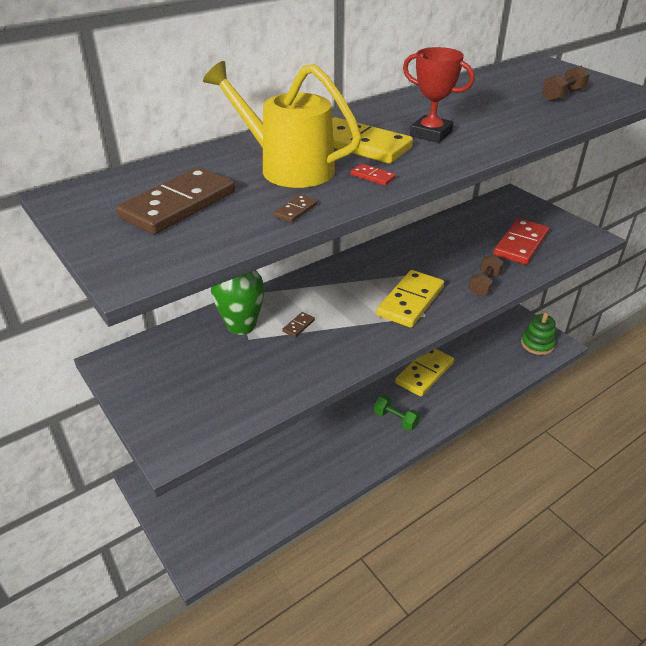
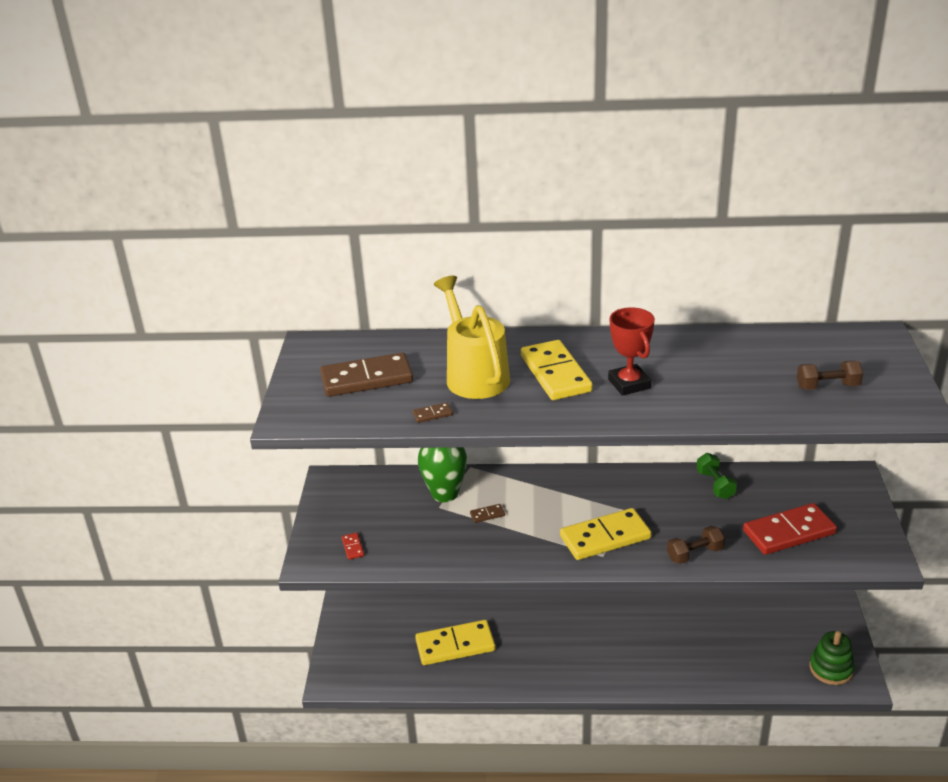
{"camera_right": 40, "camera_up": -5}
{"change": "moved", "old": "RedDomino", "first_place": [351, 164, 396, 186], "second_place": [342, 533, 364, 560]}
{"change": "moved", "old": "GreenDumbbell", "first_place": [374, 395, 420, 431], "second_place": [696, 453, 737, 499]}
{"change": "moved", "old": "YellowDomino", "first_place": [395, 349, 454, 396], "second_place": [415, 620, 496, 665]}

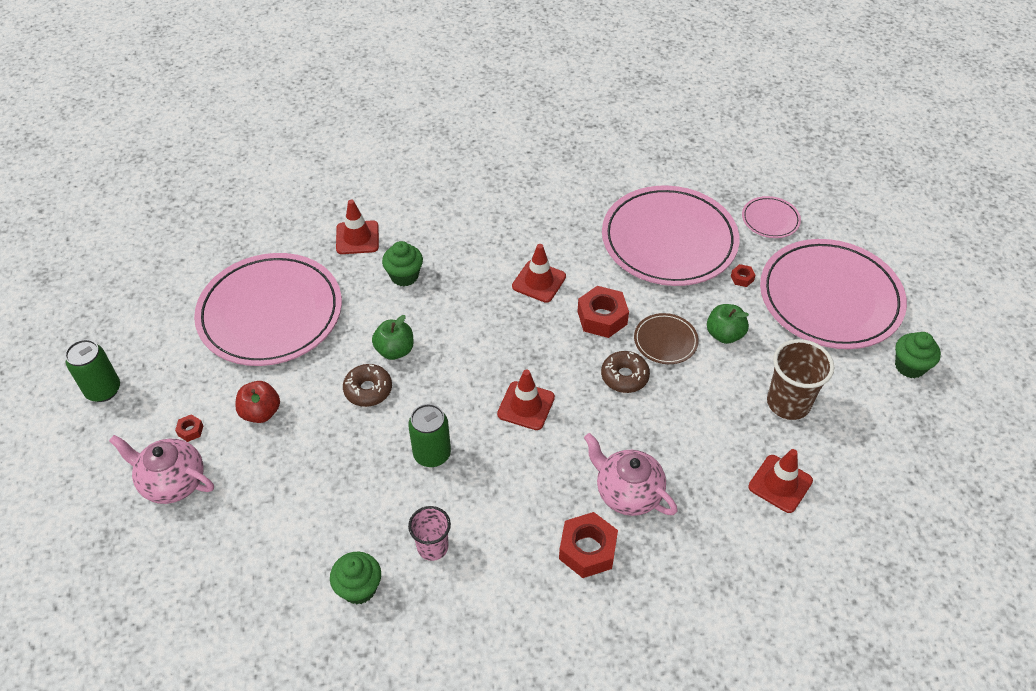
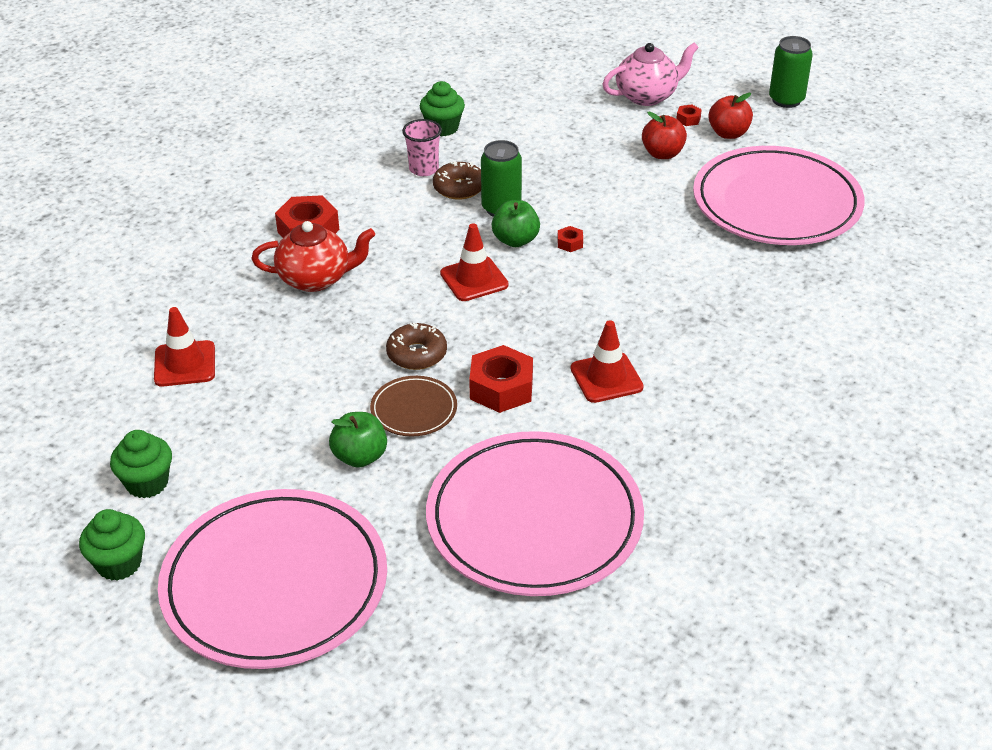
{"camera_right": 135, "camera_up": -10}
{"change": "removed", "old": "RedTrafficCone", "first_place": [336, 200, 379, 254]}
{"change": "moved", "old": "BrownDonut", "first_place": [343, 364, 392, 407], "second_place": [433, 161, 481, 200]}
{"change": "moved", "old": "GreenApple", "first_place": [372, 315, 414, 360], "second_place": [492, 200, 540, 247]}
{"change": "moved", "old": "GreenCupcake", "first_place": [382, 241, 423, 286], "second_place": [110, 430, 172, 498]}
{"change": "recoloured", "old": "PinkTeapot", "new": "RedTeapot", "first_place": [584, 433, 678, 516], "second_place": [252, 221, 375, 292]}
{"change": "moved", "old": "RedNut", "first_place": [731, 264, 755, 287], "second_place": [557, 226, 583, 252]}
{"change": "removed", "old": "PinkPlate", "first_place": [742, 196, 801, 238]}
{"change": "removed", "old": "BrownCup", "first_place": [767, 339, 834, 420]}
{"change": "added", "new": "RedApple", "second_place": [708, 93, 753, 139]}

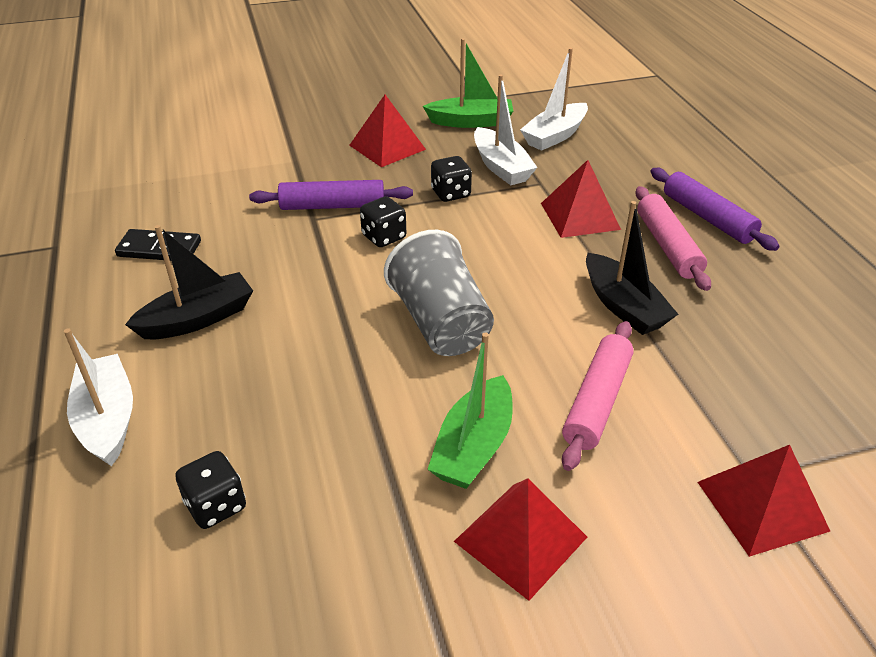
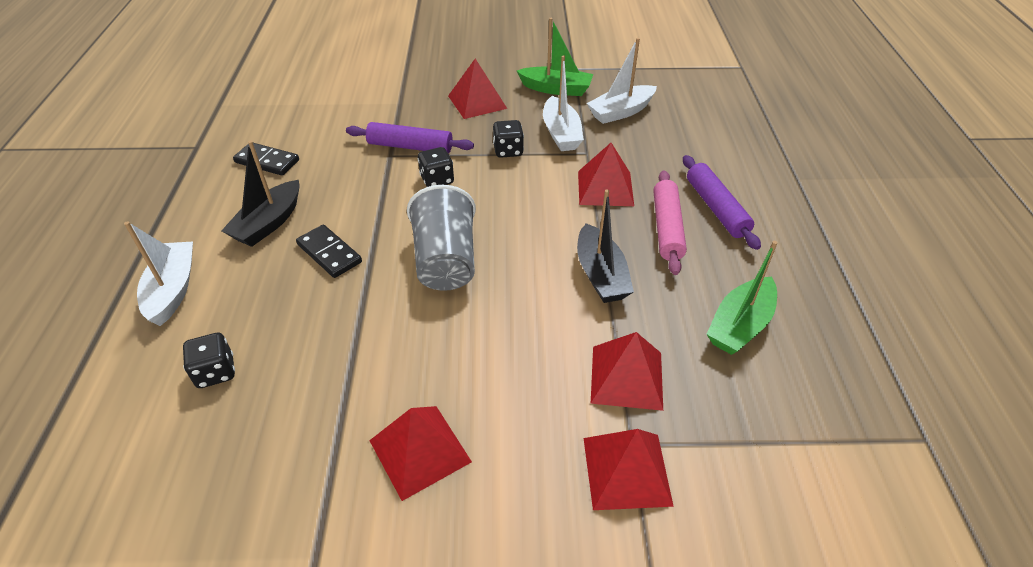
{"camera_right": 15, "camera_up": 5}
{"change": "turned", "old": "BlackBoat", "first_place": [125, 225, 253, 339], "second_place": [221, 141, 299, 247], "degrees": 135}
{"change": "moved", "old": "GreenBoat", "first_place": [427, 333, 513, 489], "second_place": [707, 241, 778, 355]}
{"change": "removed", "old": "PinkRollingPin", "first_place": [562, 321, 634, 471]}
{"change": "added", "new": "BlackDomino", "second_place": [296, 224, 362, 278]}
{"change": "added", "new": "RedPyramid", "second_place": [591, 332, 663, 411]}

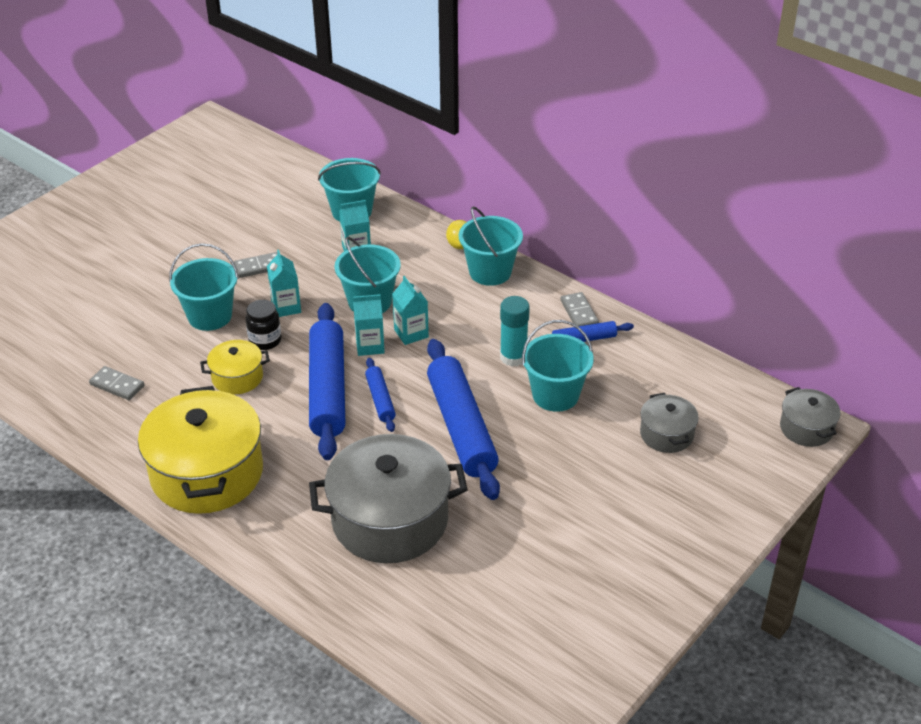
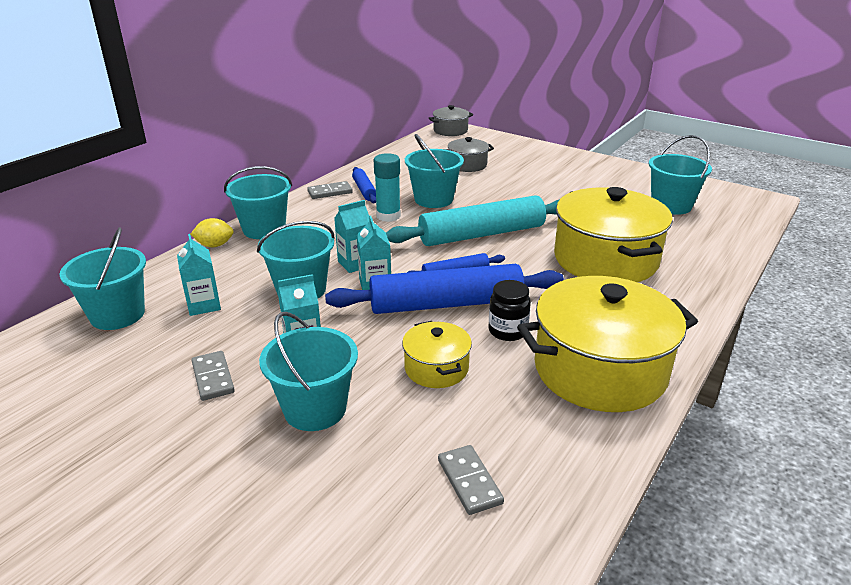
{"camera_right": -95, "camera_up": -10}
{"change": "turned", "old": "GreyDomino", "first_place": [89, 366, 145, 400], "second_place": [438, 445, 504, 515], "degrees": -45}
{"change": "moved", "old": "BlackJar", "first_place": [245, 300, 281, 350], "second_place": [489, 280, 531, 341]}
{"change": "recoloured", "old": "GreyPot", "new": "YellowPot", "first_place": [309, 434, 468, 563], "second_place": [554, 187, 673, 282]}
{"change": "recoloured", "old": "BlueRollingPin", "new": "TurquoiseRollingPin", "first_place": [427, 339, 500, 500], "second_place": [386, 195, 560, 246]}
{"change": "added", "new": "TurquoiseBucket", "second_place": [649, 135, 712, 215]}

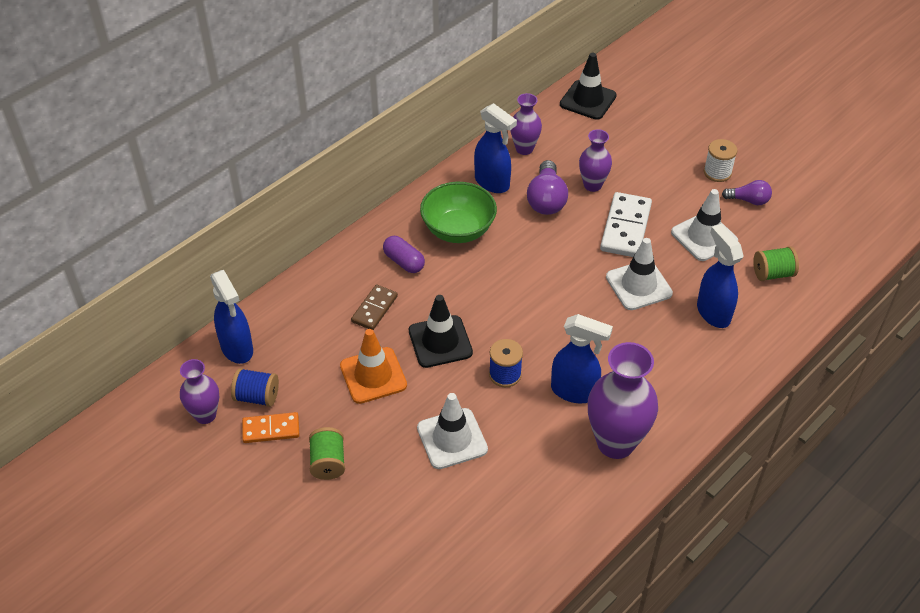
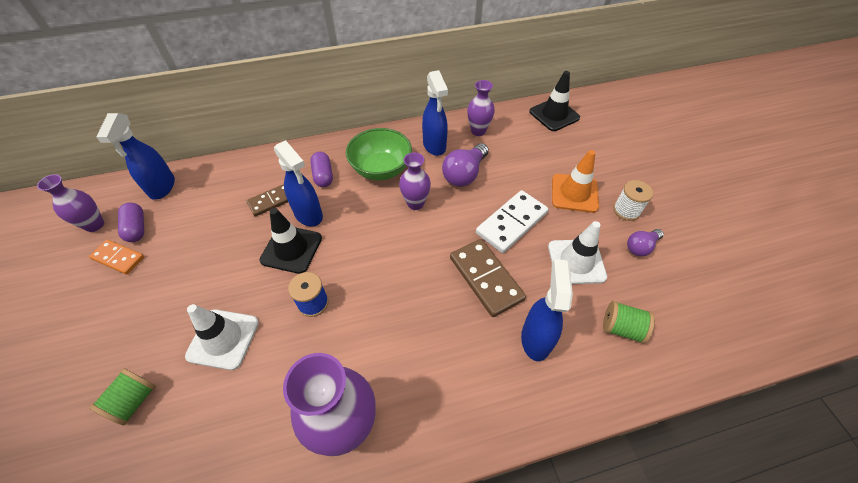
{"camera_right": 30, "camera_up": 5}
{"change": "replaced", "old": "BlueSpool", "new": "PurpleCapsule", "first_place": [231, 368, 279, 407], "second_place": [118, 203, 144, 242]}
{"change": "moved", "old": "GreenSpool", "first_place": [309, 427, 345, 480], "second_place": [89, 368, 156, 425]}
{"change": "moved", "old": "OrangeTrafficCone", "first_place": [340, 329, 407, 404], "second_place": [552, 150, 599, 213]}
{"change": "moved", "old": "BlueSprayBottle", "first_place": [551, 314, 613, 403], "second_place": [274, 140, 323, 227]}
{"change": "moved", "old": "PurpleVase", "first_place": [579, 129, 612, 192], "second_place": [399, 153, 431, 210]}
{"change": "replaced", "old": "WhiteTrafficCone", "new": "BrownDomino", "first_place": [606, 238, 673, 310], "second_place": [450, 239, 526, 317]}
{"change": "turned", "old": "PurpleLightBulb", "first_place": [722, 180, 772, 205], "second_place": [627, 229, 664, 256], "degrees": 105}

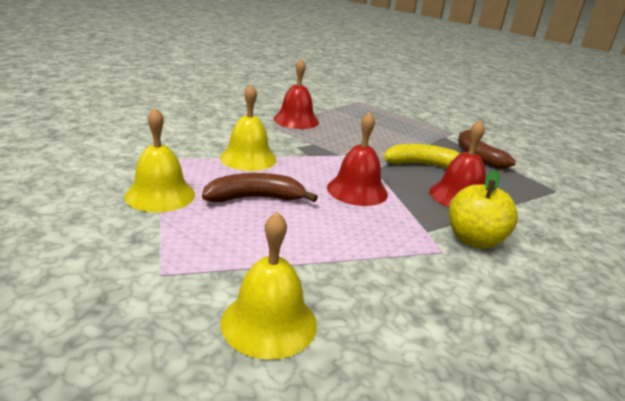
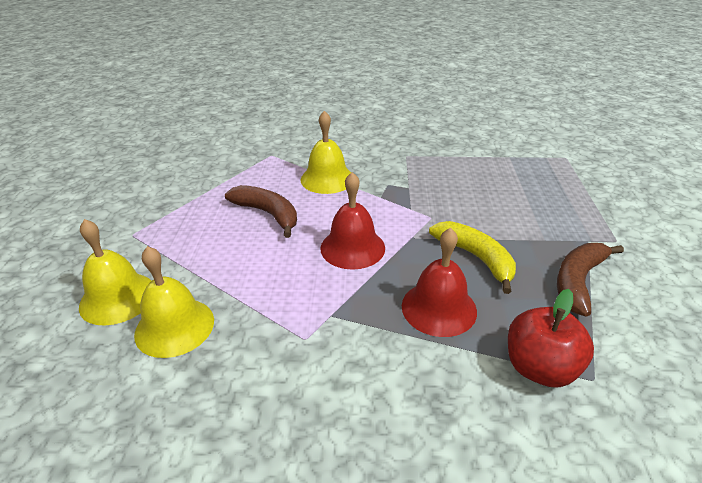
{"camera_right": 55, "camera_up": 10}
{"change": "moved", "old": "YellowBell", "first_place": [124, 108, 195, 212], "second_place": [134, 246, 214, 358]}
{"change": "removed", "old": "RedBell", "first_place": [273, 58, 319, 129]}
{"change": "removed", "old": "YellowApple", "first_place": [449, 170, 518, 249]}
{"change": "added", "new": "RedApple", "second_place": [508, 289, 594, 388]}

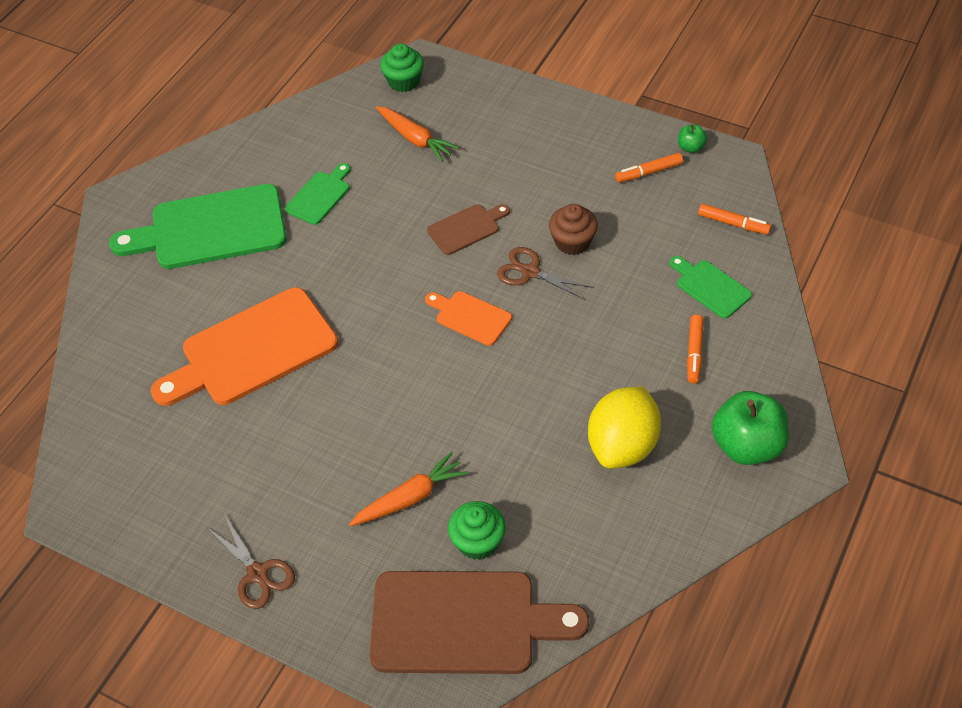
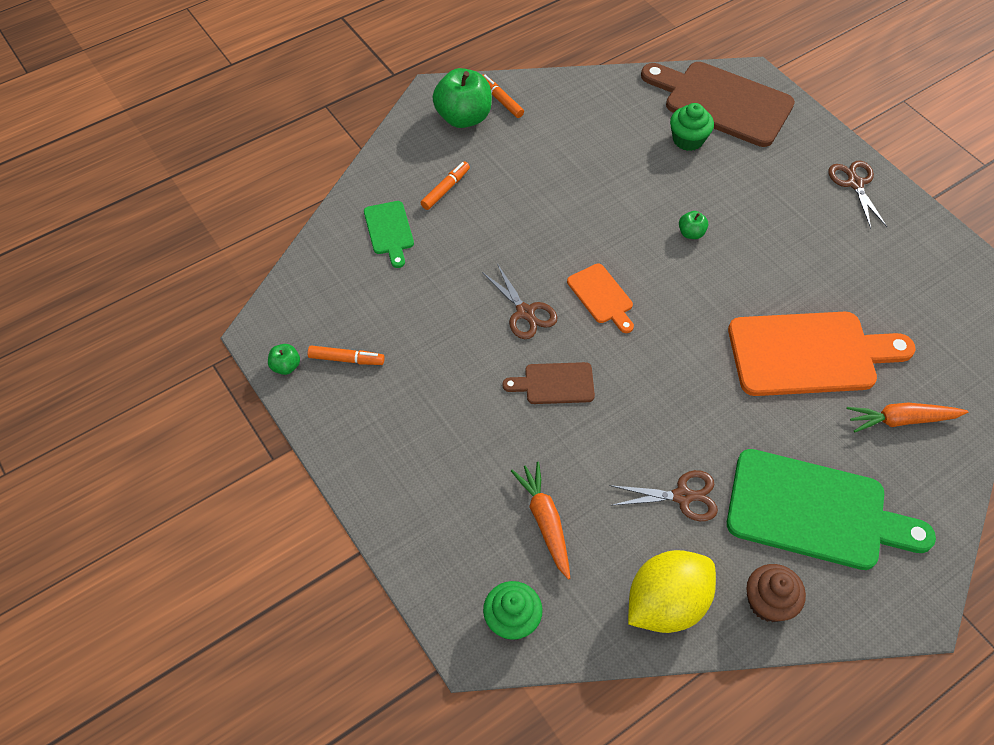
{"camera_right": -155, "camera_up": 5}
{"change": "replaced", "old": "GreenCuttingBoard", "new": "BrownScissors", "first_place": [285, 163, 350, 225], "second_place": [610, 470, 718, 521]}
{"change": "moved", "old": "OrangeCarrot", "first_place": [349, 452, 468, 526], "second_place": [847, 403, 968, 433]}
{"change": "moved", "old": "BrownCupcake", "first_place": [549, 204, 598, 255], "second_place": [746, 564, 806, 622]}
{"change": "moved", "old": "YellowLemon", "first_place": [588, 387, 661, 469], "second_place": [628, 550, 716, 633]}
{"change": "moved", "old": "OrangeMarker", "first_place": [698, 204, 771, 235], "second_place": [482, 75, 524, 118]}
{"change": "added", "new": "GreenApple", "second_place": [679, 211, 708, 239]}

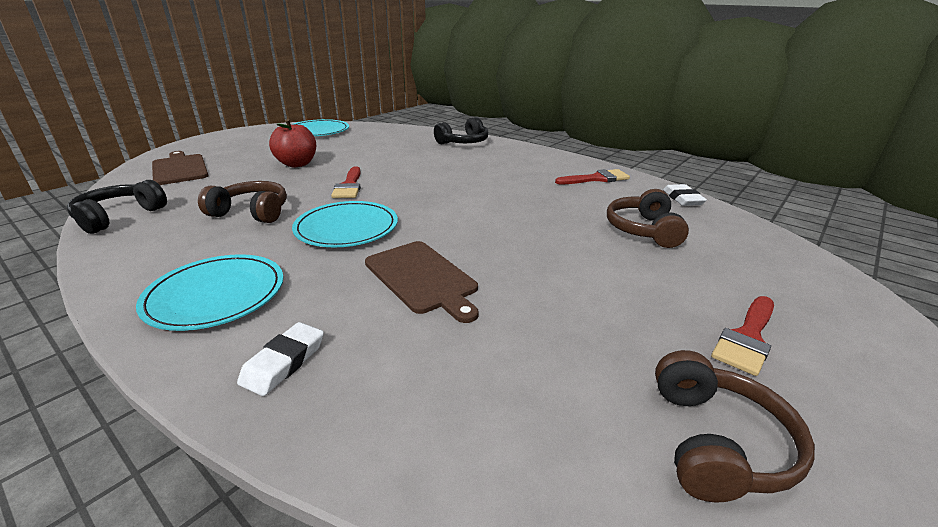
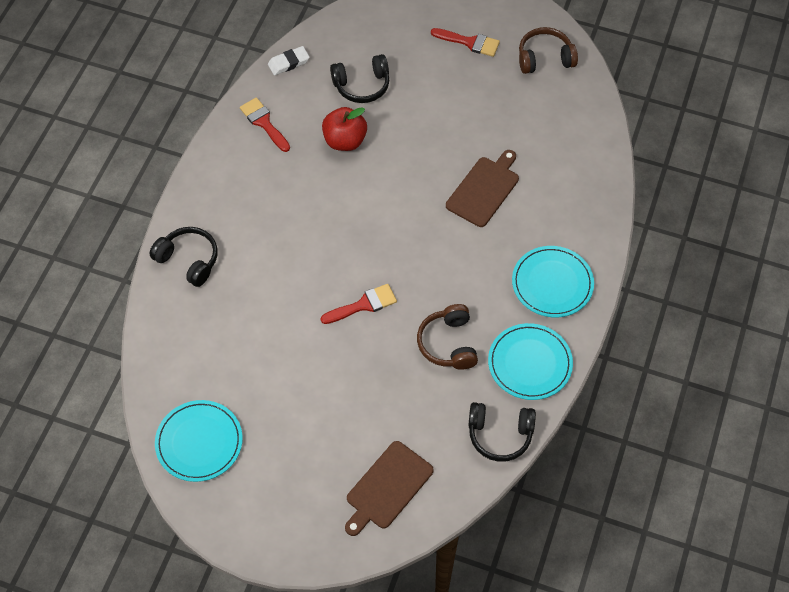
{"camera_right": -110, "camera_up": 30}
{"change": "removed", "old": "WhiteEraser", "first_place": [237, 322, 324, 396]}
{"change": "moved", "old": "RedApple", "first_place": [269, 119, 316, 167], "second_place": [322, 107, 367, 151]}
{"change": "moved", "old": "TurquoisePlate", "first_place": [292, 201, 398, 247], "second_place": [488, 323, 573, 400]}
{"change": "recoloured", "old": "BrownHeadphones", "new": "BlackHeadphones", "first_place": [607, 189, 689, 248], "second_place": [330, 54, 389, 103]}

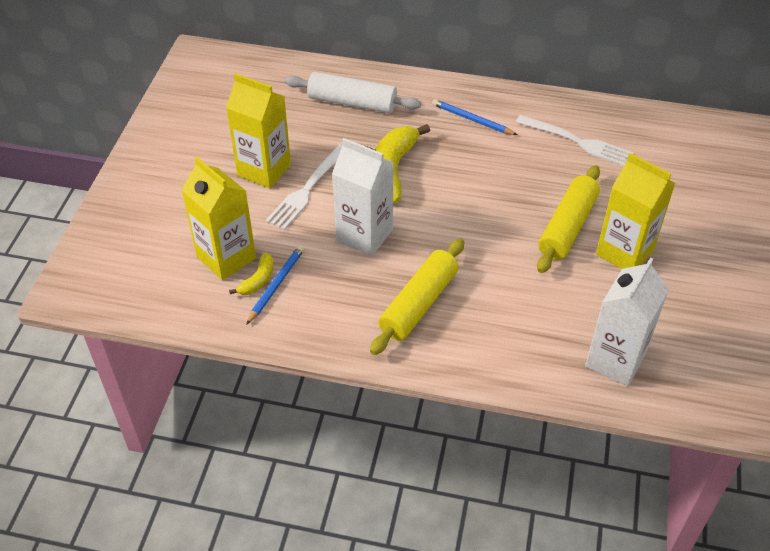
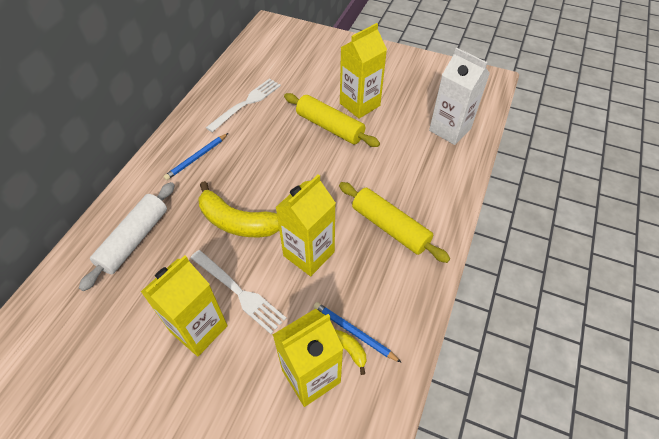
{"camera_right": -80, "camera_up": 5}
{"change": "recoloured", "old": "WhiteCarton", "new": "YellowCarton", "first_place": [332, 138, 394, 256], "second_place": [275, 174, 336, 276]}

